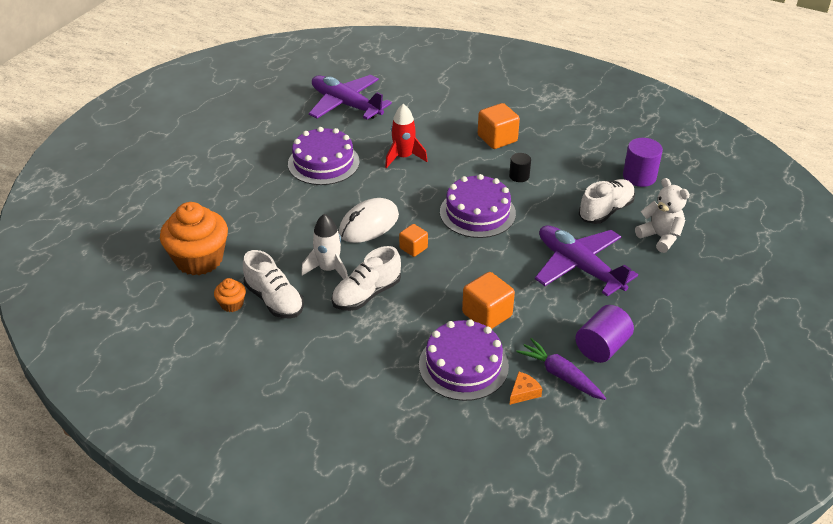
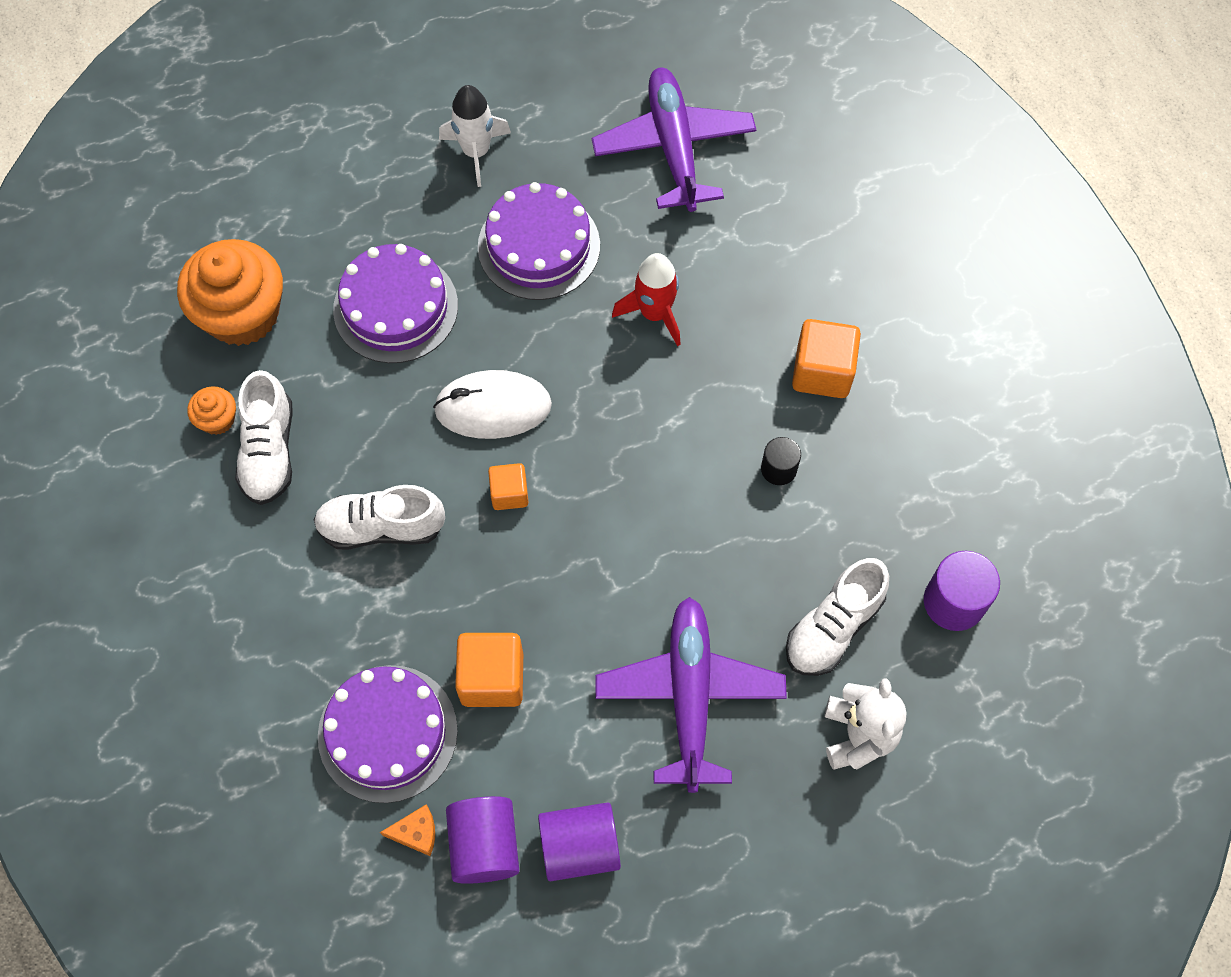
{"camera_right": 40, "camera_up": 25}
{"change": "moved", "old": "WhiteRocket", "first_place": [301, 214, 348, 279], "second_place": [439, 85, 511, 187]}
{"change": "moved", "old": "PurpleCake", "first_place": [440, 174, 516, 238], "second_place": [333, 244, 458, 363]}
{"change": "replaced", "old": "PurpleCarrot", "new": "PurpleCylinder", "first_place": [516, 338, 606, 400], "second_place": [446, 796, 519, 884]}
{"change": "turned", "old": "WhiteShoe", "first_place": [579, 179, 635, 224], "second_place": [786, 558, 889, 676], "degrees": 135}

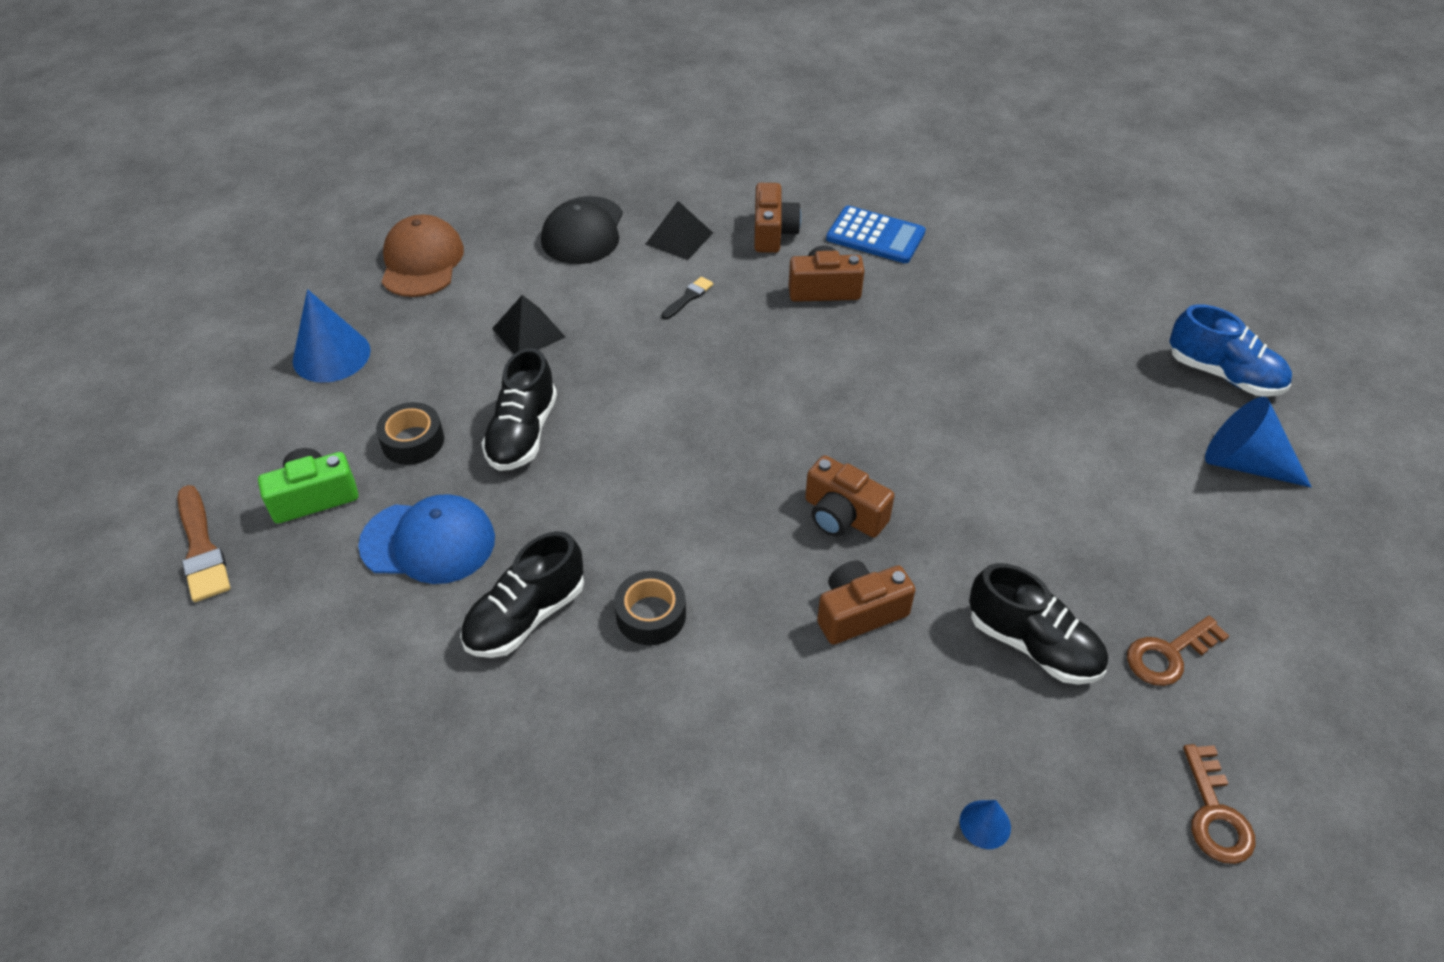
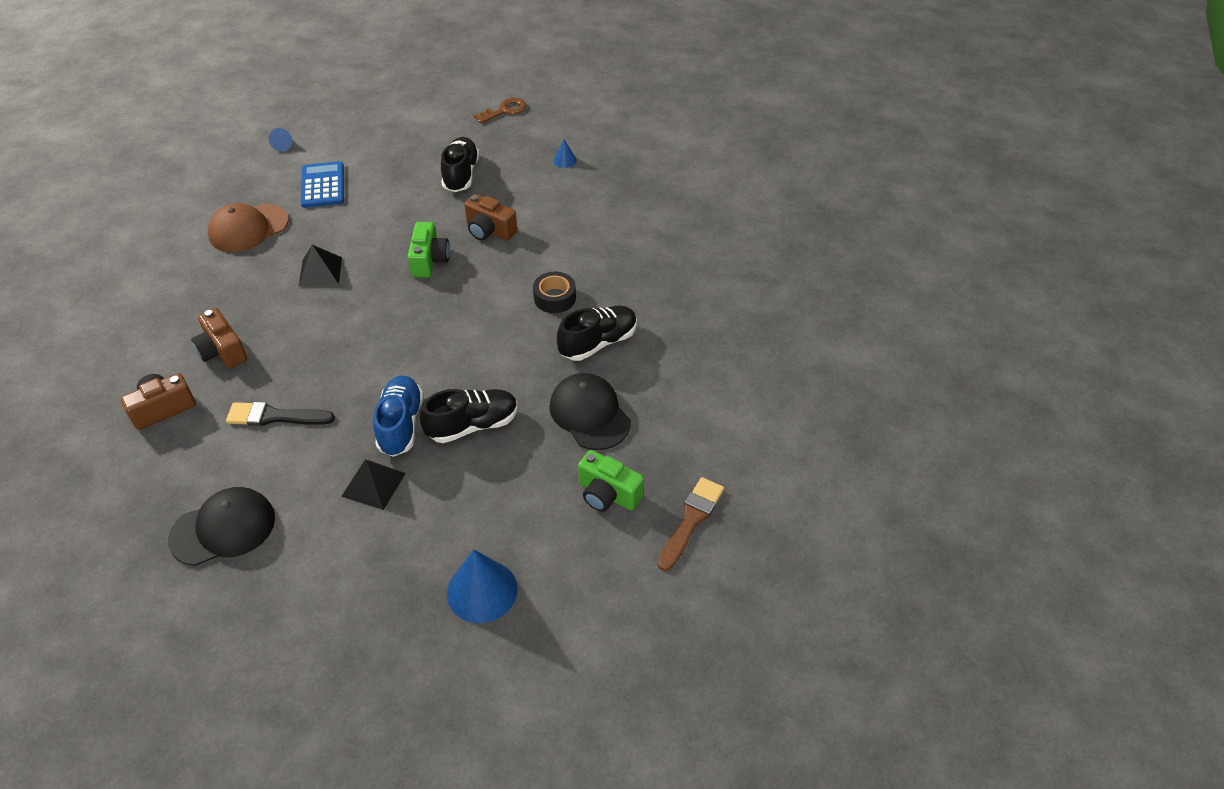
{"camera_right": -125, "camera_up": 0}
{"change": "recoloured", "old": "BlueCap", "new": "BlackCap", "first_place": [358, 494, 495, 584], "second_place": [549, 373, 631, 450]}
{"change": "removed", "old": "BlackTape", "first_place": [376, 402, 444, 465]}
{"change": "moved", "old": "BrownCap", "first_place": [382, 215, 464, 297], "second_place": [208, 203, 289, 252]}
{"change": "turned", "old": "BlackShoe", "first_place": [460, 531, 584, 658], "second_place": [557, 305, 637, 361], "degrees": -45}
{"change": "moved", "old": "BlackPyramid", "first_place": [645, 201, 713, 260], "second_place": [298, 245, 342, 287]}
{"change": "resized", "old": "BlackBrush", "first_place": [662, 277, 713, 319], "second_place": [226, 402, 335, 426], "factor": 1.77}
{"change": "recoloured", "old": "BrownCamera", "new": "GreenCamera", "first_place": [805, 455, 894, 538], "second_place": [407, 222, 450, 278]}
{"change": "moved", "old": "BlueCalculator", "first_place": [826, 205, 926, 263], "second_place": [301, 161, 344, 208]}
{"change": "removed", "old": "BrownKey", "first_place": [1127, 616, 1229, 686]}
{"change": "moved", "old": "BlueShoe", "first_place": [1170, 304, 1292, 397], "second_place": [373, 375, 424, 457]}
{"change": "resized", "old": "BlueCone", "first_place": [1205, 397, 1311, 487], "second_place": [269, 128, 293, 152], "factor": 0.48}

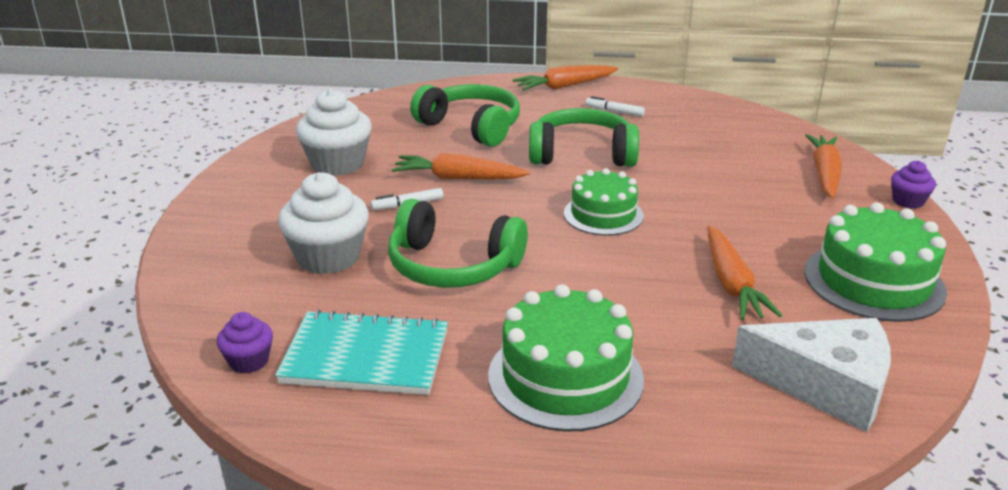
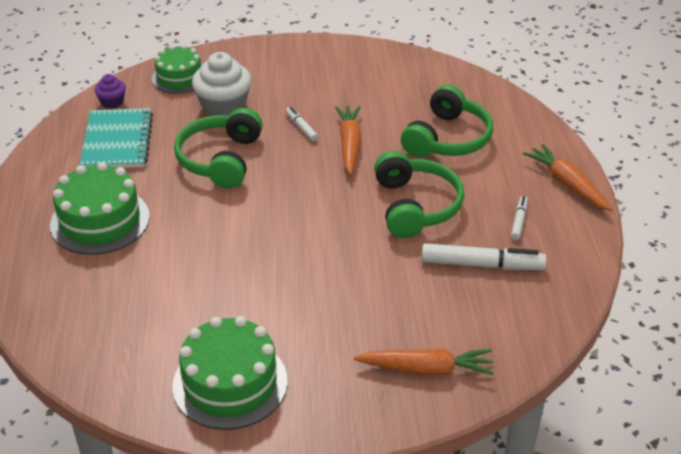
{"camera_right": 80, "camera_up": 10}
{"change": "removed", "old": "WhiteCupcake", "first_place": [296, 89, 372, 176]}
{"change": "moved", "old": "GreenCake", "first_place": [564, 168, 643, 236], "second_place": [151, 45, 201, 94]}
{"change": "removed", "old": "OrangeCarrot", "first_place": [707, 226, 782, 320]}
{"change": "removed", "old": "WhiteCheese", "first_place": [732, 318, 891, 432]}
{"change": "removed", "old": "PurpleCupcake", "first_place": [891, 161, 936, 209]}
{"change": "added", "new": "WhiteMarker", "second_place": [421, 243, 547, 270]}

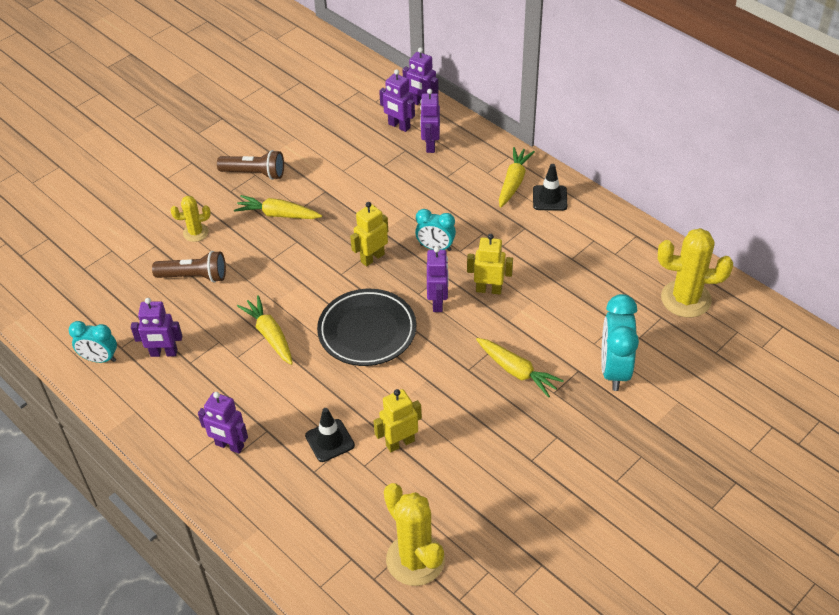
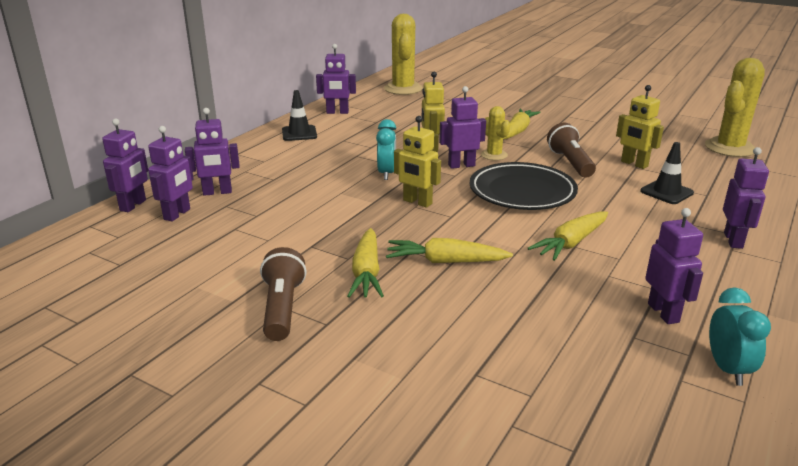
{"camera_right": -105, "camera_up": -20}
{"change": "moved", "old": "BrownFlashlight", "first_place": [152, 251, 226, 283], "second_place": [547, 123, 596, 177]}
{"change": "moved", "old": "YellowCactus", "first_place": [170, 196, 211, 242], "second_place": [481, 106, 510, 160]}
{"change": "moved", "old": "YellowCarrot", "first_place": [499, 147, 535, 208], "second_place": [386, 238, 513, 263]}
{"change": "removed", "old": "TurquoiseClock", "first_place": [601, 294, 639, 391]}
{"change": "added", "new": "PurpleRobot", "second_place": [316, 44, 356, 114]}

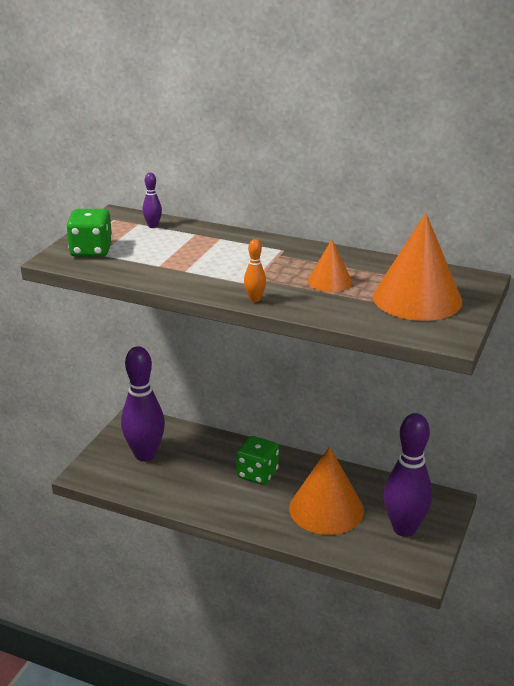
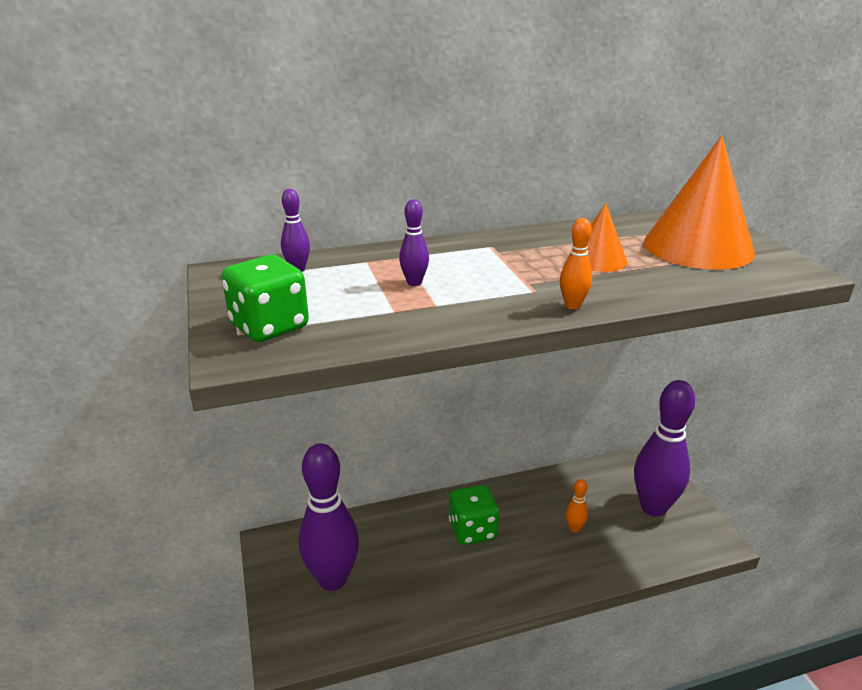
{"camera_right": -40, "camera_up": 0}
{"change": "replaced", "old": "OrangeCone", "new": "OrangeBowlingPin", "first_place": [289, 447, 364, 535], "second_place": [566, 479, 588, 533]}
{"change": "added", "new": "PurpleBowlingPin", "second_place": [399, 199, 429, 286]}

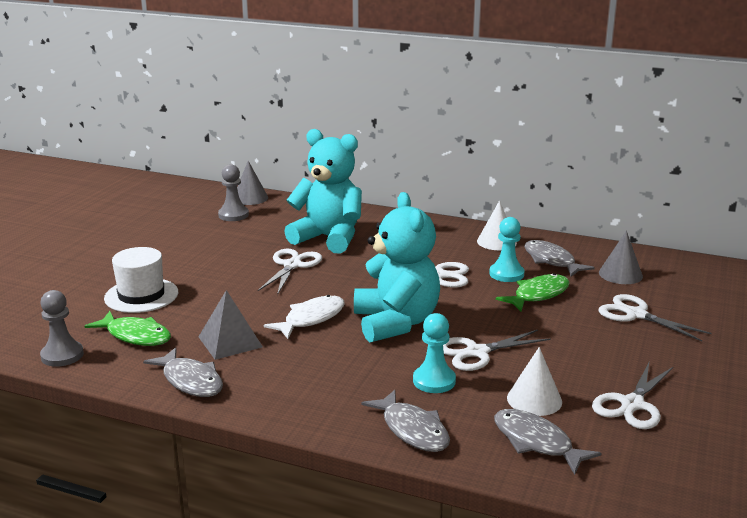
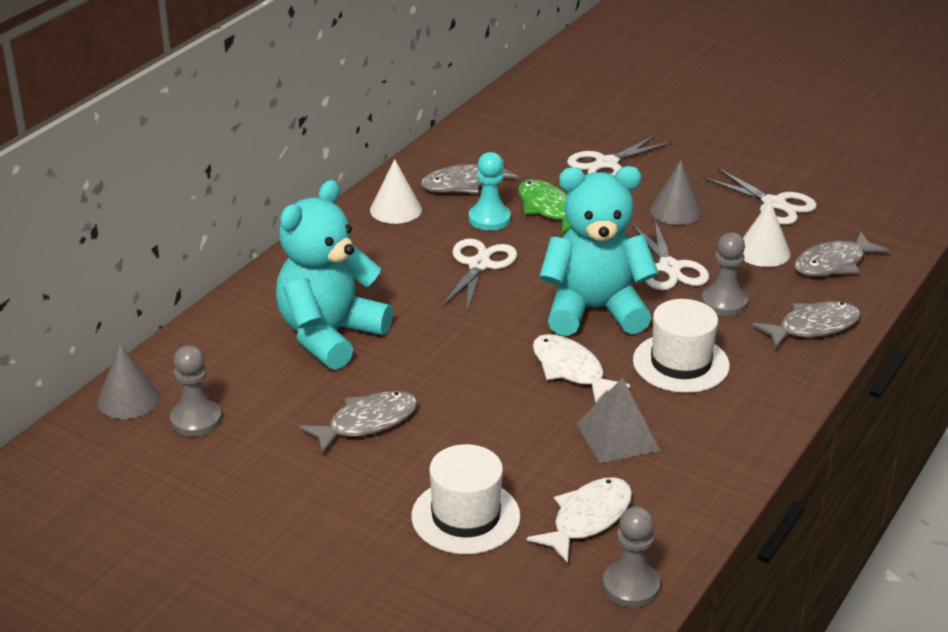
{"camera_right": -80, "camera_up": 10}
{"change": "recoloured", "old": "GreenFish", "new": "WhiteFish", "first_place": [84, 311, 171, 346], "second_place": [527, 477, 632, 563]}
{"change": "moved", "old": "GreyFish", "first_place": [143, 347, 223, 397], "second_place": [299, 391, 418, 454]}
{"change": "removed", "old": "WhiteScissors", "first_place": [258, 249, 322, 295]}
{"change": "recoloured", "old": "TurquoisePawn", "new": "GreyPawn", "first_place": [413, 313, 456, 393], "second_place": [701, 232, 748, 316]}
{"change": "moved", "old": "GreyCone", "first_place": [599, 231, 643, 284], "second_place": [650, 161, 702, 225]}
{"change": "added", "new": "WhiteHat", "second_place": [633, 299, 730, 393]}

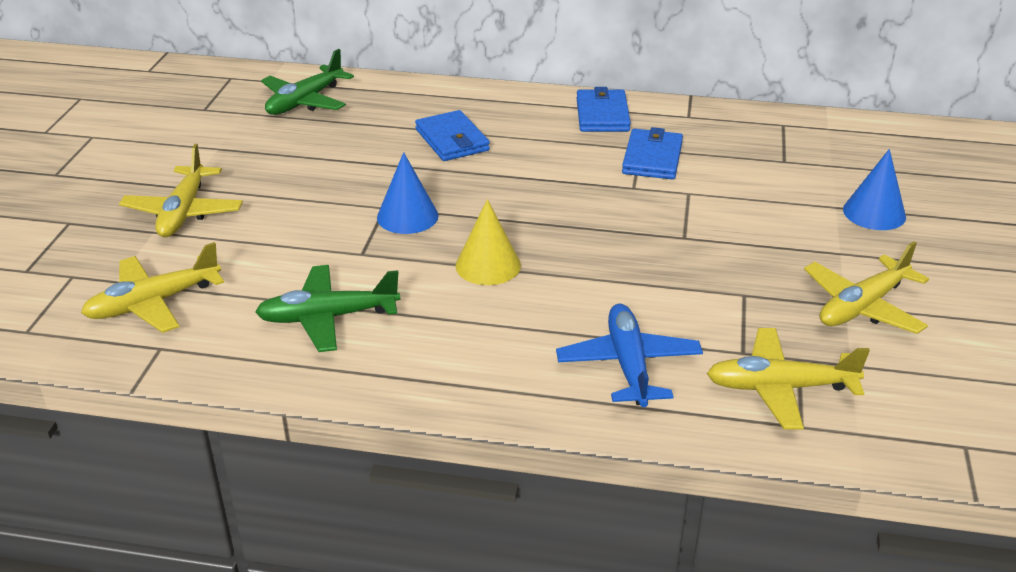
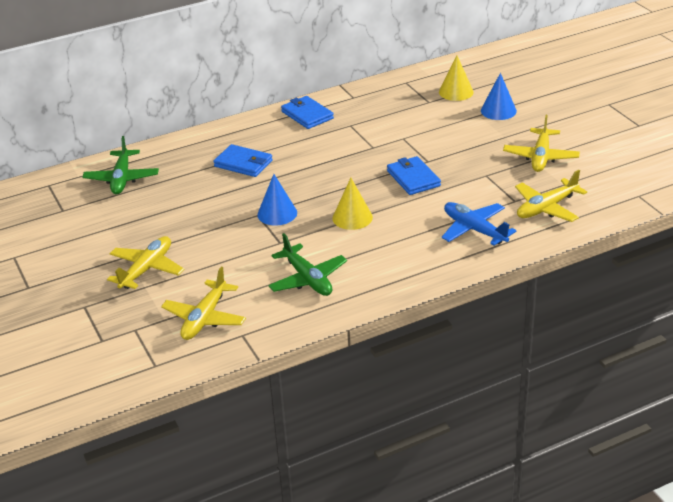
{"camera_right": -35, "camera_up": 0}
{"change": "turned", "old": "YellowPlane", "first_place": [119, 144, 243, 237], "second_place": [107, 236, 184, 289], "degrees": -120}
{"change": "turned", "old": "GreenPlane", "first_place": [255, 265, 400, 352], "second_place": [268, 233, 347, 296], "degrees": -75}
{"change": "moved", "old": "BlueWallet", "first_place": [622, 127, 683, 180], "second_place": [387, 156, 441, 195]}
{"change": "added", "new": "YellowCone", "second_place": [439, 56, 474, 101]}

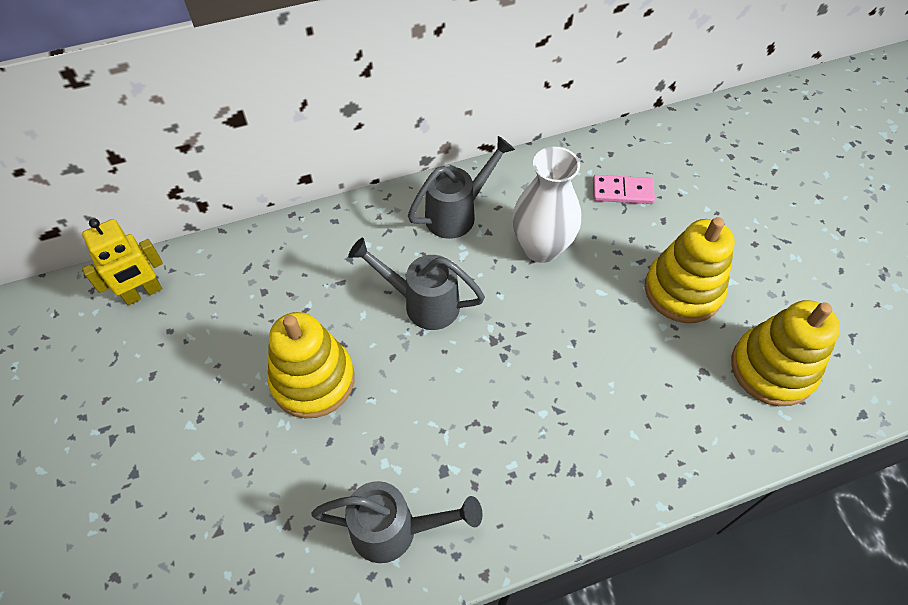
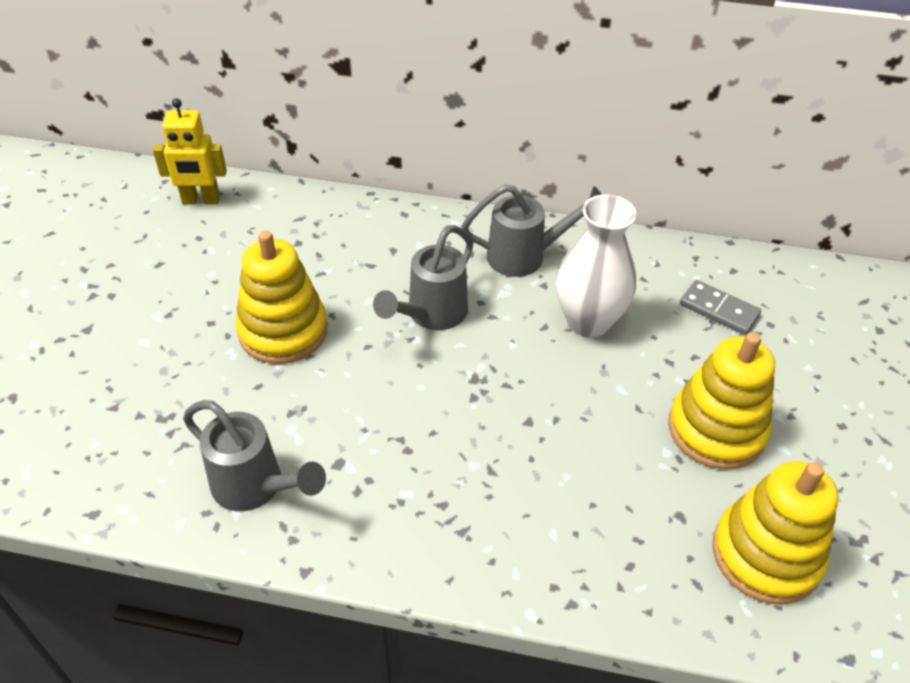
{"camera_right": 30, "camera_up": -10}
{"change": "turned", "old": "GreyWateringCan", "first_place": [348, 238, 485, 330], "second_place": [373, 225, 473, 330], "degrees": -105}
{"change": "recoloured", "old": "PinkDomino", "new": "GreyDomino", "first_place": [593, 175, 655, 204], "second_place": [680, 280, 761, 335]}

